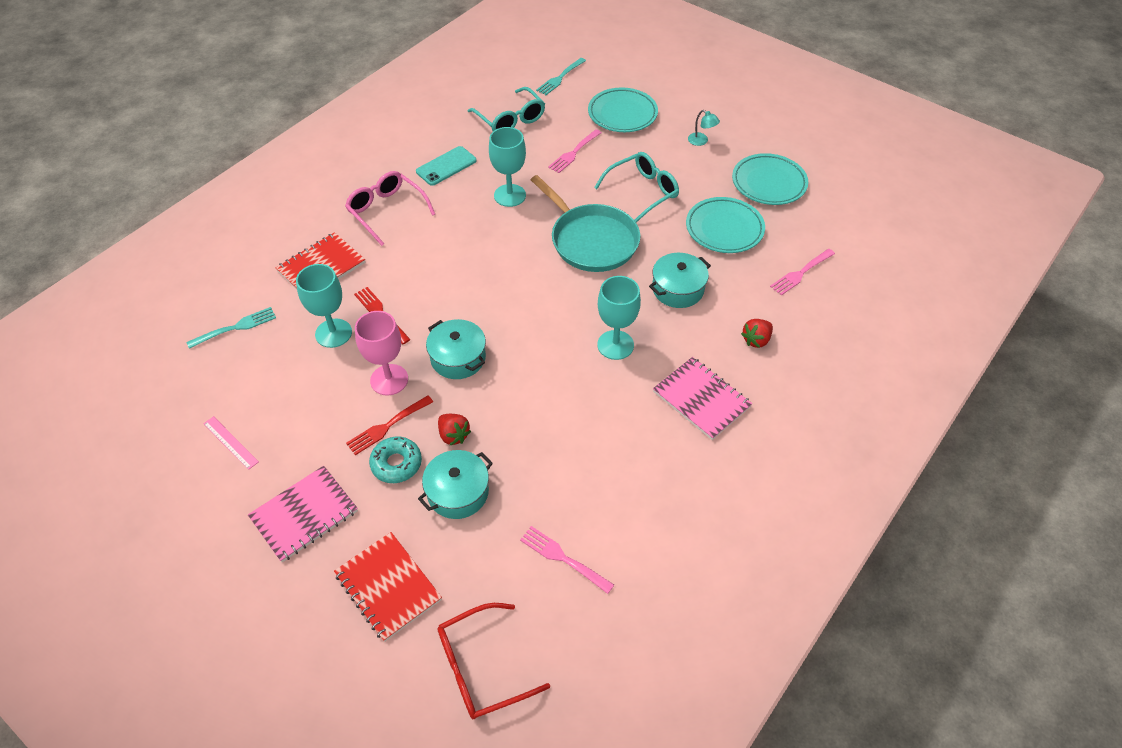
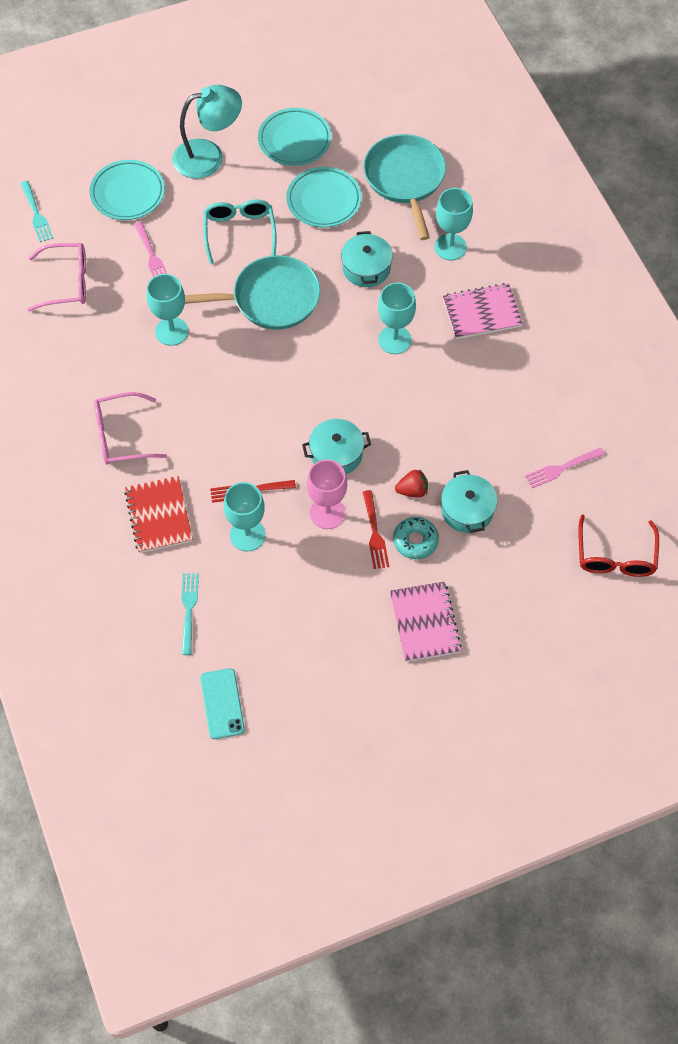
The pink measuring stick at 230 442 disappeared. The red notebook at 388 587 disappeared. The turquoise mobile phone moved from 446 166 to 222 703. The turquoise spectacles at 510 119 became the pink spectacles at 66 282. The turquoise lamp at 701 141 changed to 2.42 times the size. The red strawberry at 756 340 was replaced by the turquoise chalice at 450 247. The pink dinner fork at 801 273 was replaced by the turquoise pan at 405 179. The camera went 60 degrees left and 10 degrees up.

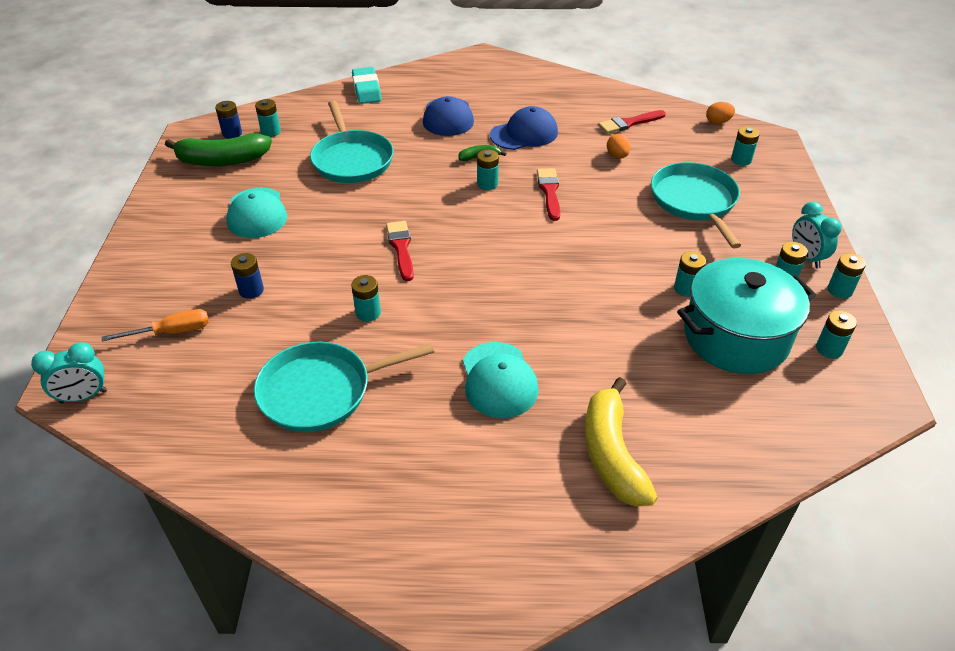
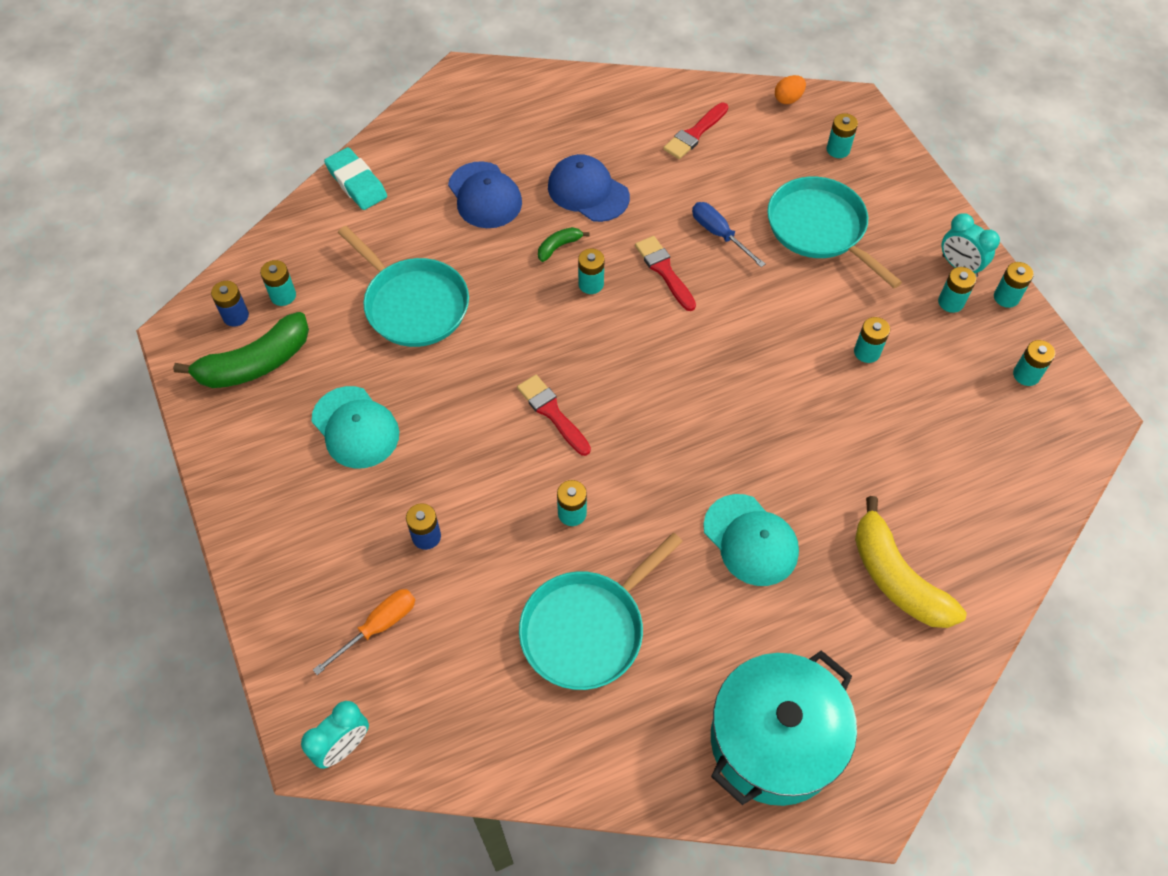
The cobalt baseball cap at 524 134 turned 90 degrees counterclockwise. The orange toy egg at 617 156 disappeared. The turquoise pot moved from 736 337 to 774 740. The cobalt flat screwdriver at 719 234 appeared. The camera went 25 degrees left and 15 degrees up.

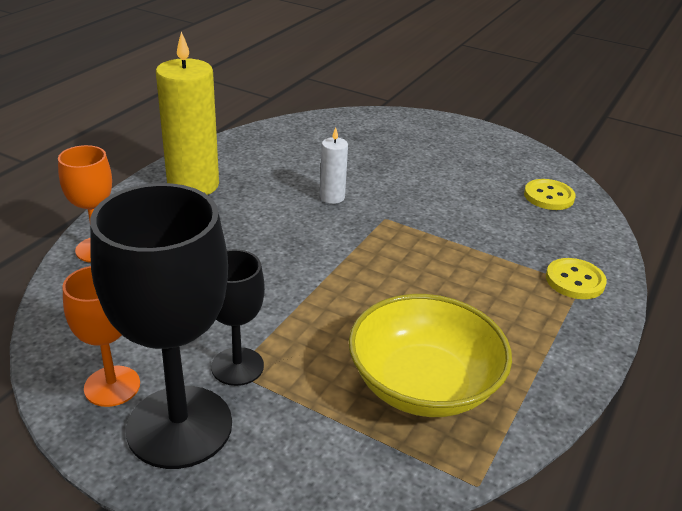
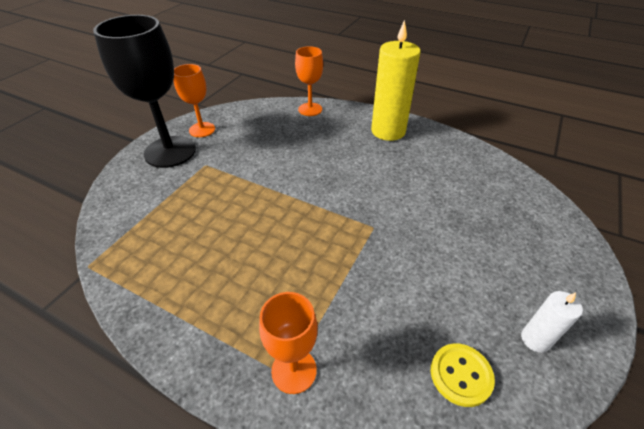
The ebony chalice at 237 366 disappeared. The snow-white pillar candle moved from 332 197 to 535 339. The bright yellow serving bowl at 423 385 disappeared. The bright yellow sewing button at 575 280 was replaced by the orange chalice at 294 370. The camera went 90 degrees right and 10 degrees up.

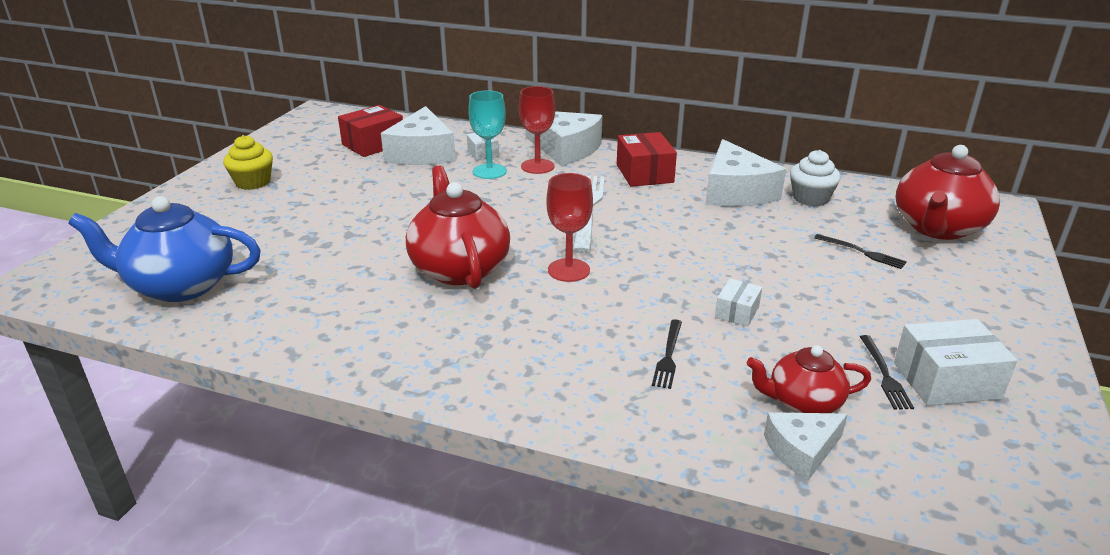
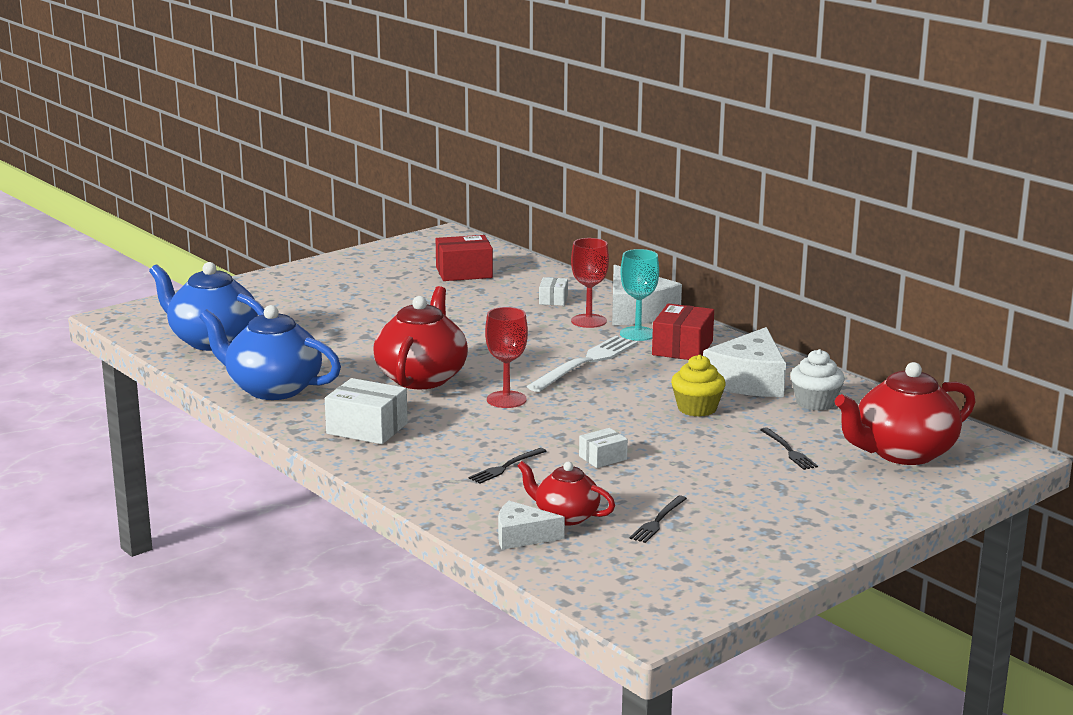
The bright yellow cupcake moved from 253 182 to 697 408. The snow-white cheese at 422 153 disappeared. The turquoise chalice moved from 489 171 to 638 334. The snow-white package moved from 946 380 to 367 428. The cobalt china teapot at 272 389 appeared. The camera went 30 degrees right and 10 degrees down.

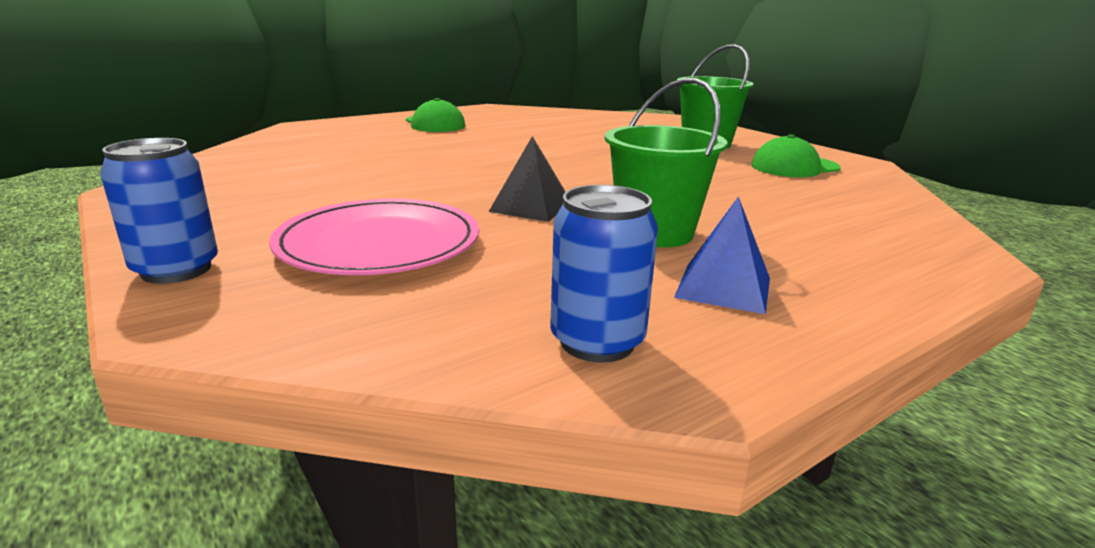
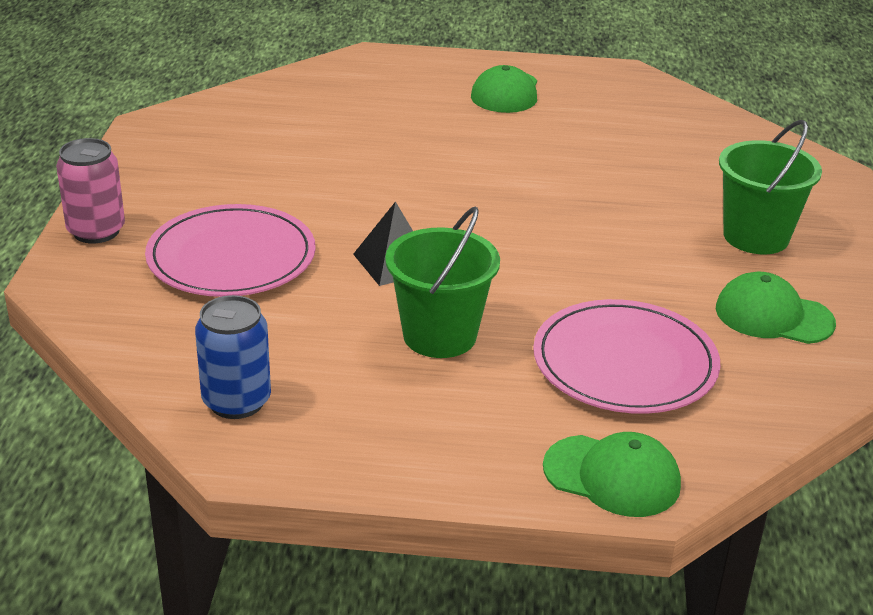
The cobalt tin at 176 270 became the pink tin at 96 231. The cobalt pyramid at 723 287 disappeared. The pink plate at 625 363 appeared. The emerald baseball cap at 612 476 appeared. The camera went 40 degrees right and 10 degrees up.

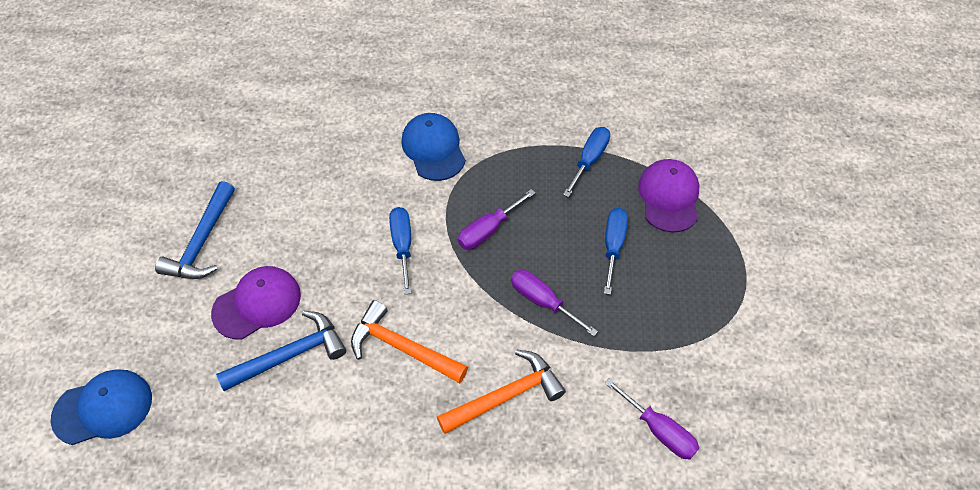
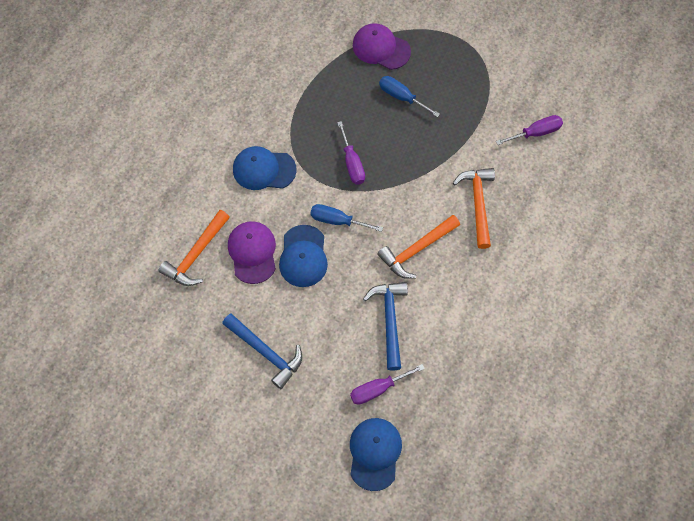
The violet baseball cap moved from 257 304 to 252 252. The violet flat screwdriver moved from 543 301 to 378 389. The cobalt flat screwdriver at 589 160 disappeared. The orange carpenter's hammer at 196 255 appeared. The cobalt baseball cap at 303 256 appeared. The camera went 65 degrees left and 10 degrees up.

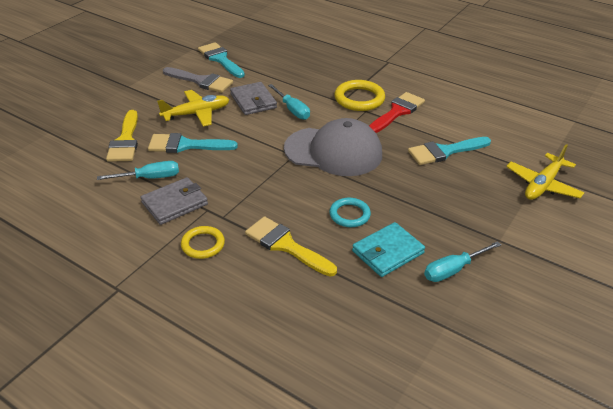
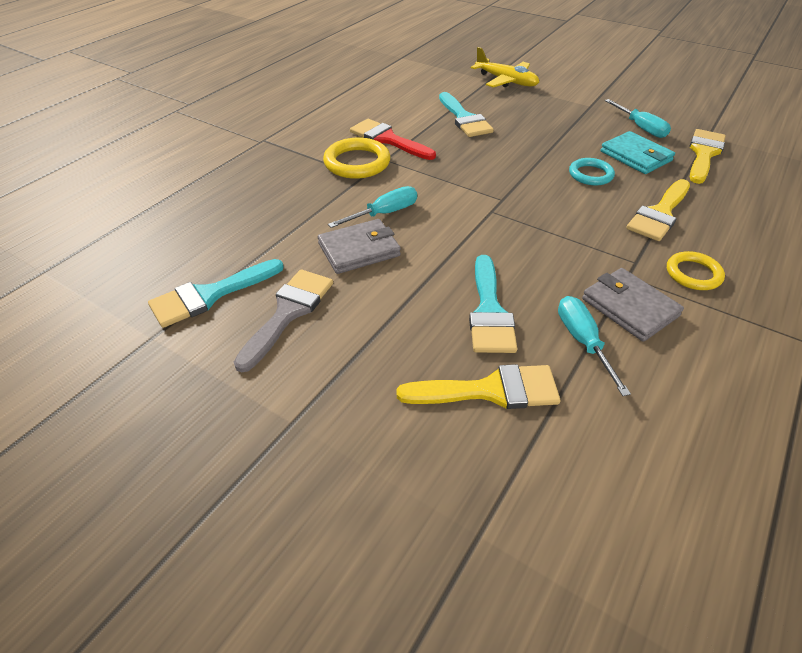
The bright yellow plane at 196 113 disappeared. The grey baseball cap at 333 151 disappeared. The bright yellow brush at 704 154 appeared. The camera went 90 degrees left and 5 degrees up.

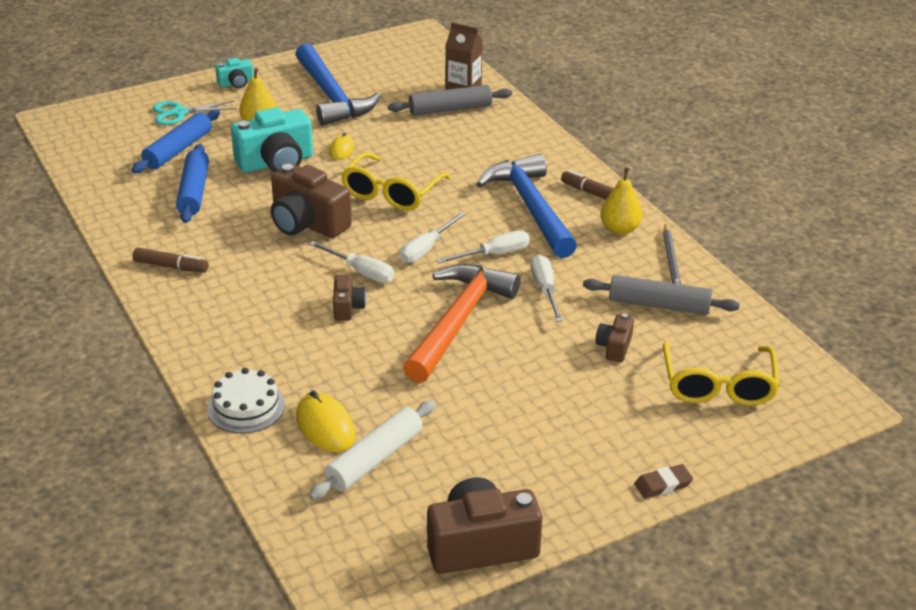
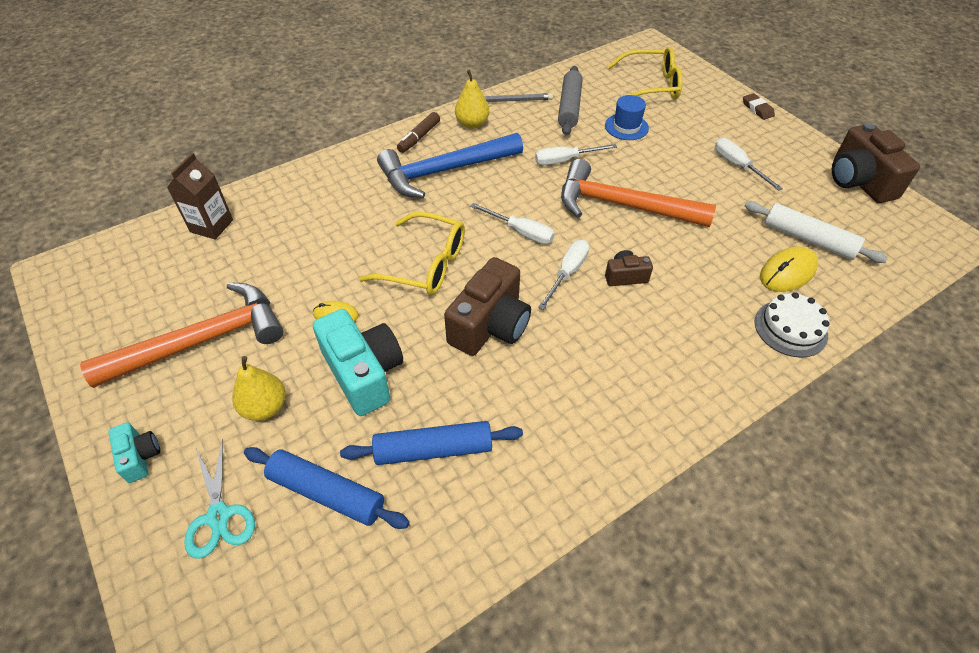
The dark brown felt pen at 171 266 disappeared. The cobalt carpenter's hammer at 331 96 became the orange carpenter's hammer at 201 341. The grey pastry roller at 450 109 disappeared. The snow-white flat screwdriver moved from 494 254 to 737 166. The dark brown camera at 614 347 was replaced by the cobalt hat at 626 127. The camera went 95 degrees left and 15 degrees up.

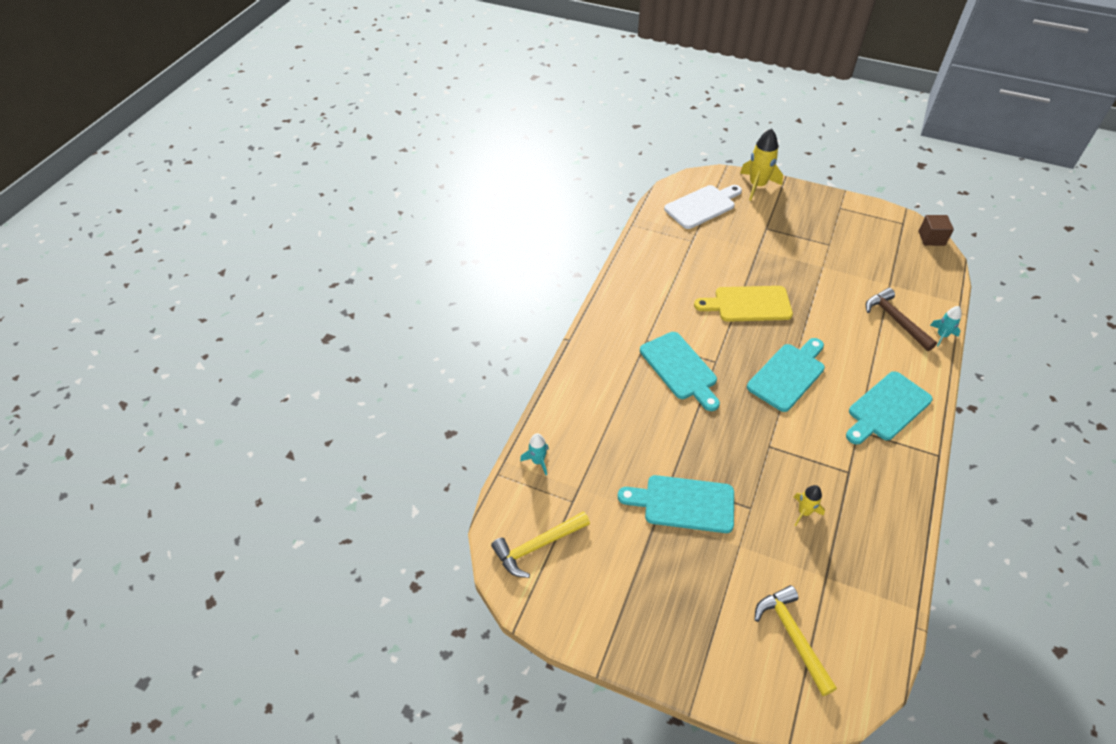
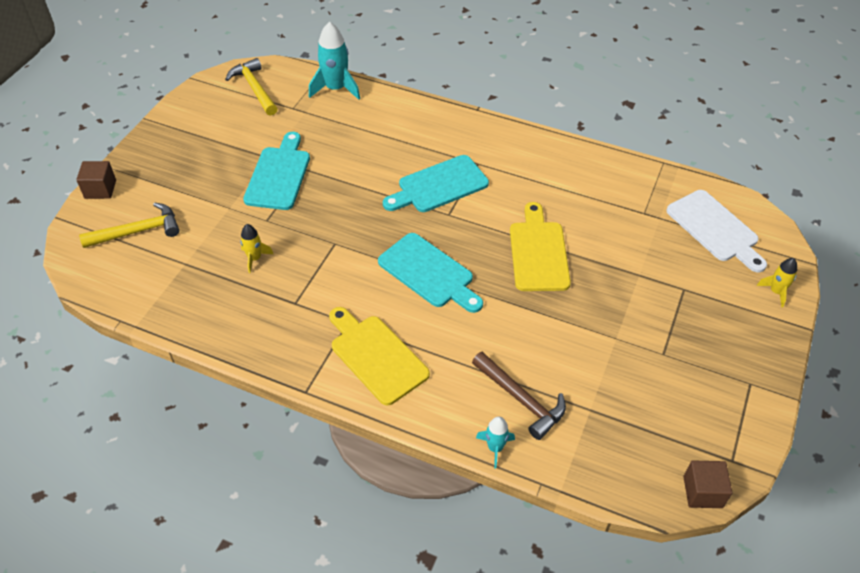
The turquoise rocket at 538 461 changed to 1.83 times the size. The bright yellow rocket at 757 185 changed to 0.55 times the size. The turquoise cutting board at 886 408 became the bright yellow cutting board at 376 356. The dark brown carpenter's hammer at 895 320 turned 75 degrees clockwise. The dark brown cube at 100 189 appeared. The camera went 90 degrees right and 0 degrees up.

